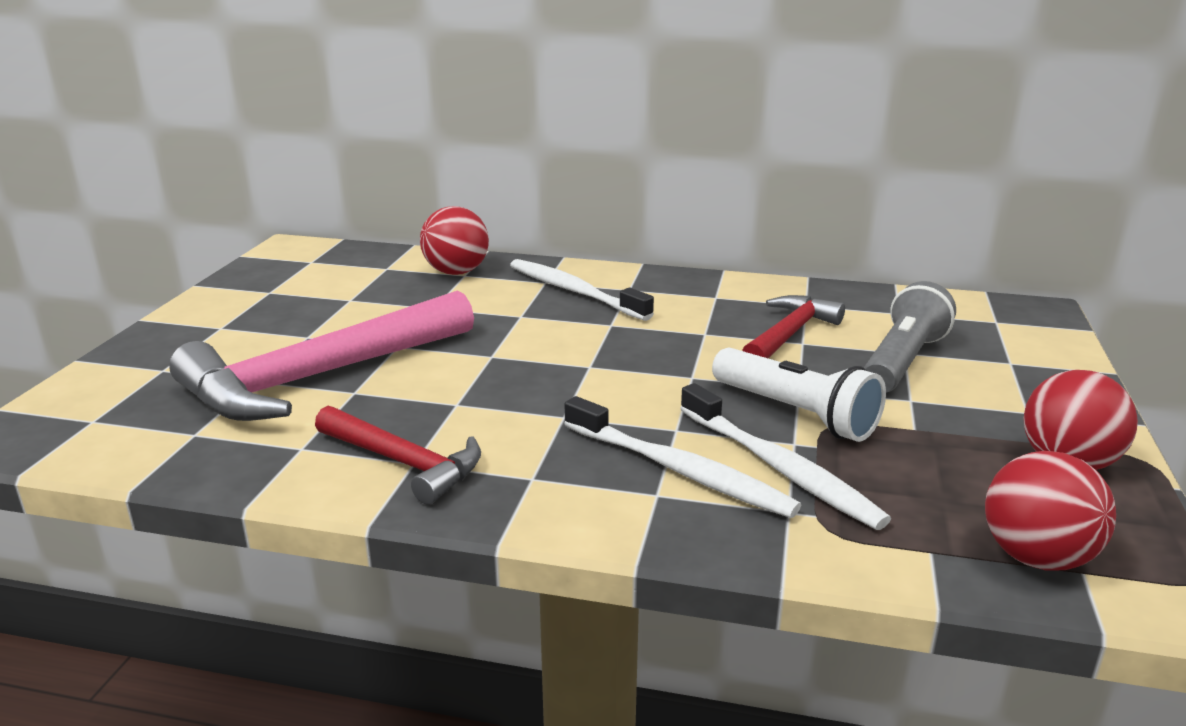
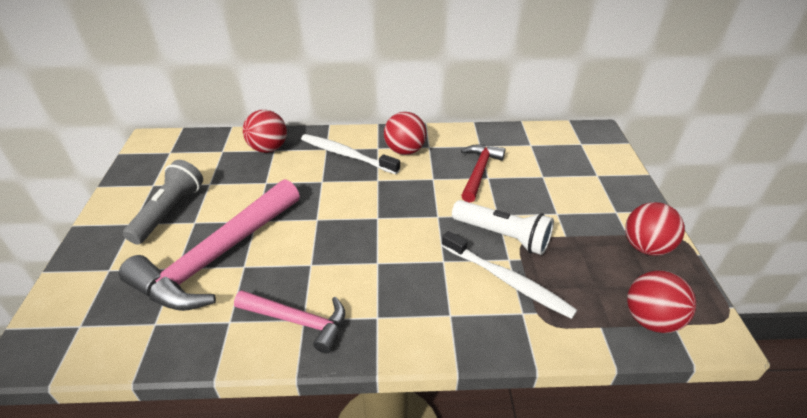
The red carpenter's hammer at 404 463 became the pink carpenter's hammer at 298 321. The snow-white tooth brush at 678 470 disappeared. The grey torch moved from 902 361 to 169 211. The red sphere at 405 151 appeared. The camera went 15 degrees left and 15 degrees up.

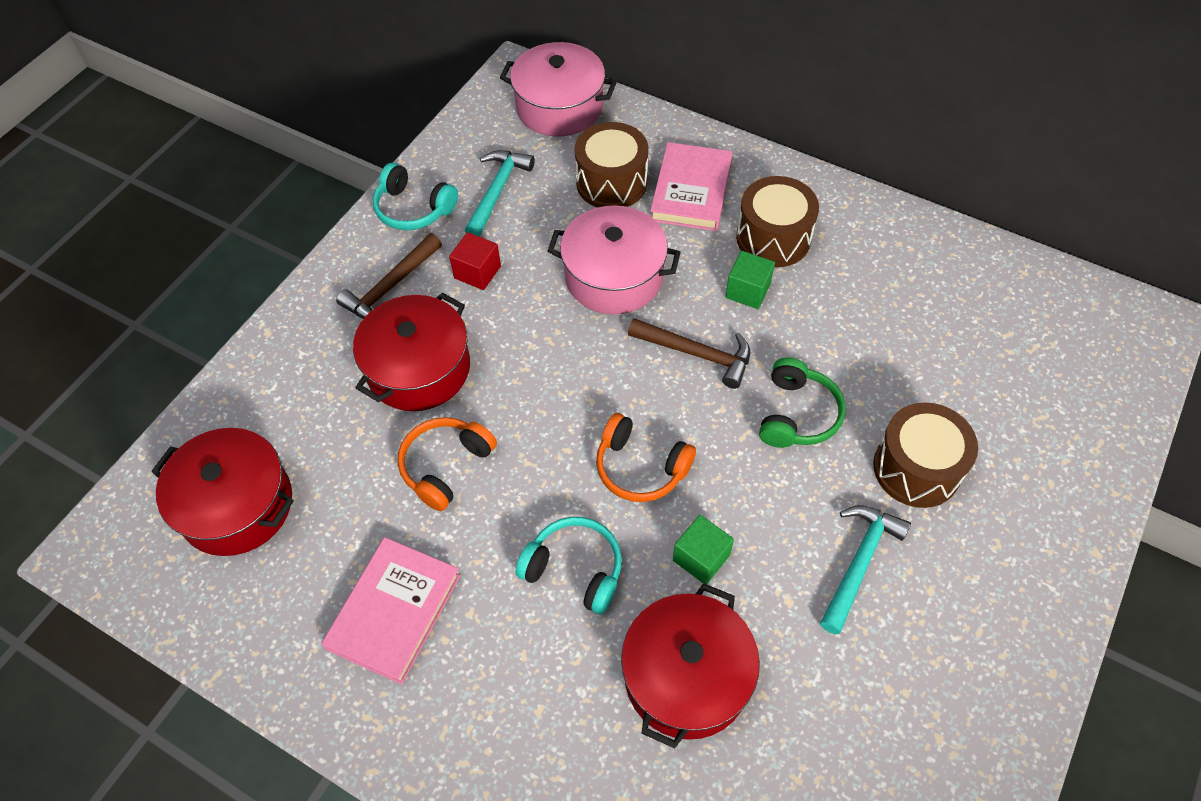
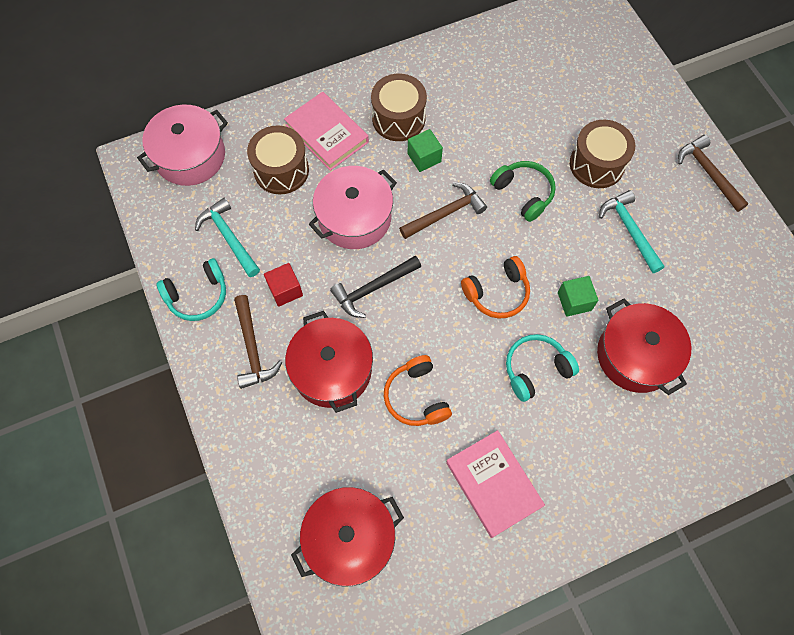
The ebony carpenter's hammer at 373 289 appeared. The dark brown carpenter's hammer at 708 173 appeared. The camera went 55 degrees left and 10 degrees up.

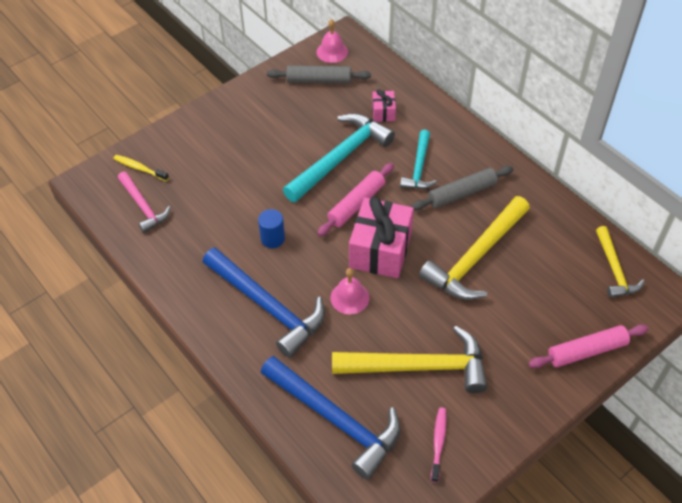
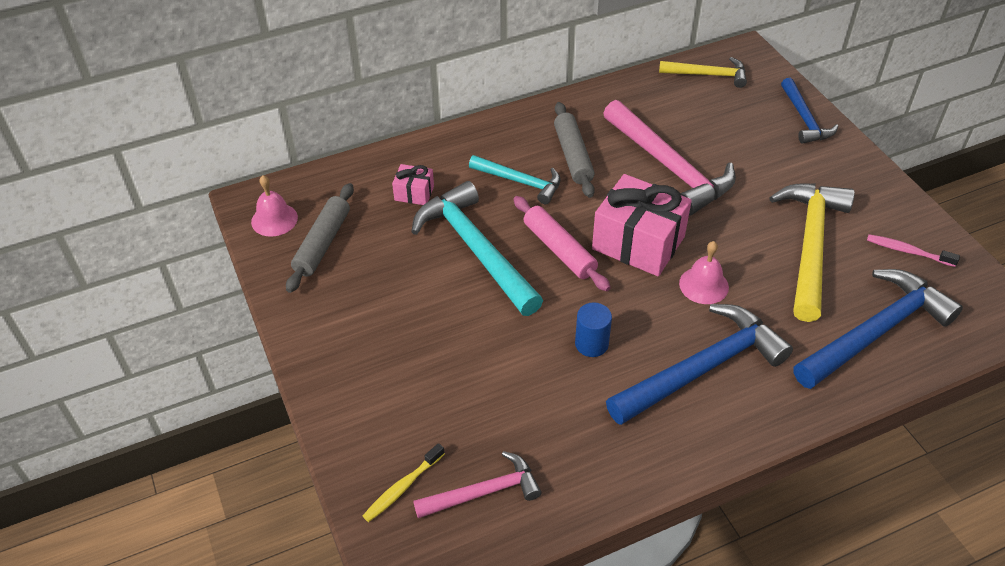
The bright yellow carpenter's hammer at 475 257 became the pink carpenter's hammer at 669 167. The pink pastry roller at 586 351 was replaced by the cobalt carpenter's hammer at 804 119. The camera went 75 degrees left and 5 degrees down.

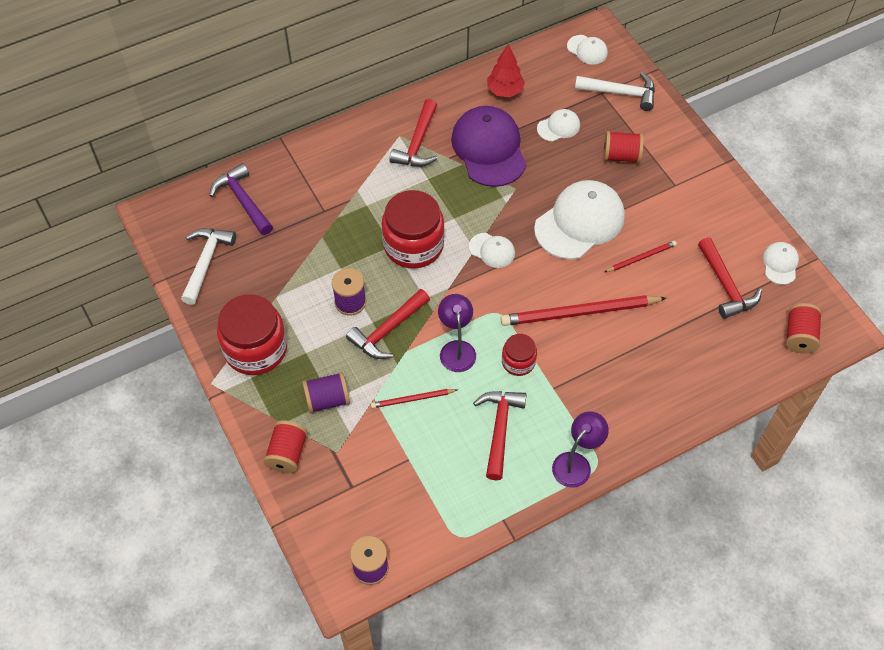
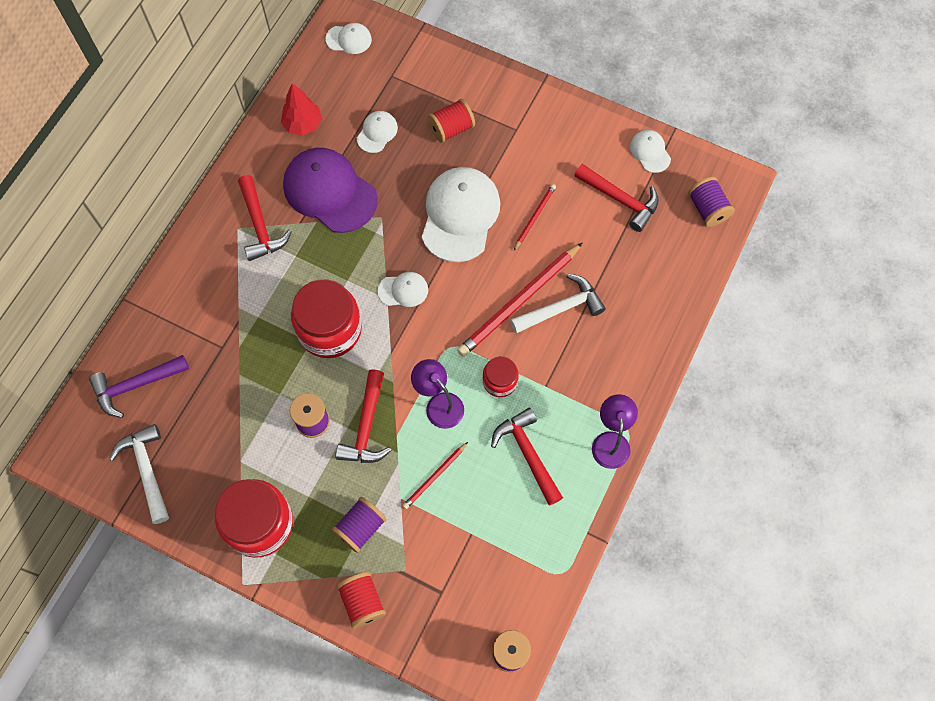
The violet carpenter's hammer at 243 200 turned 45 degrees counterclockwise. The snow-white carpenter's hammer moved from 621 93 to 561 308. The red spool at 799 336 became the violet spool at 707 209. The camera went 35 degrees left and 10 degrees up.

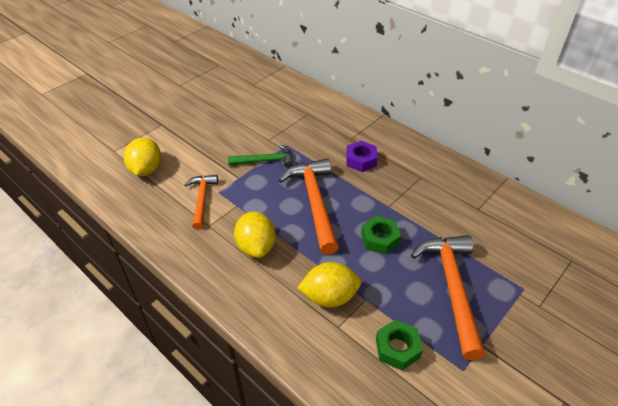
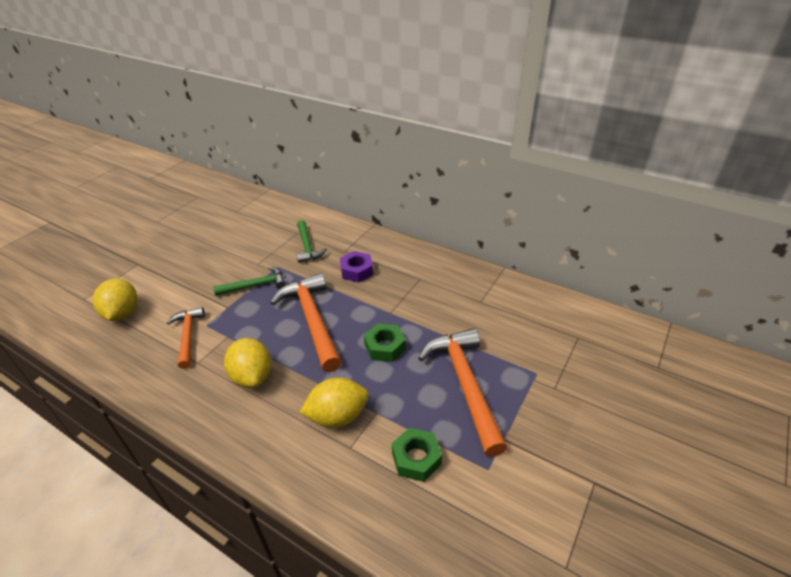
The emerald carpenter's hammer at 307 246 appeared. The camera went 10 degrees left and 5 degrees down.

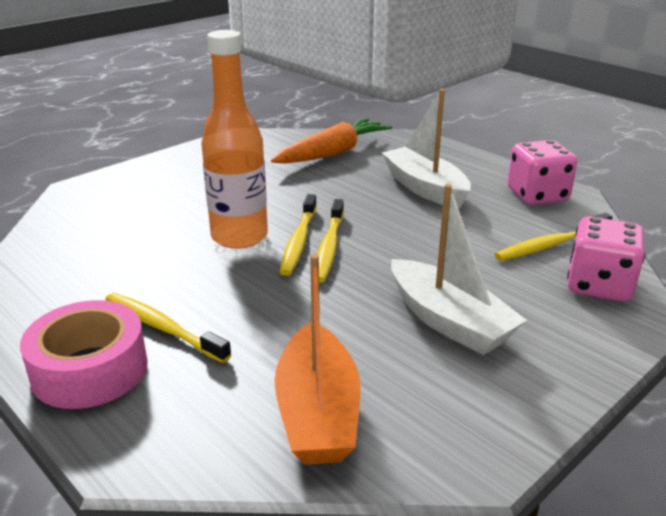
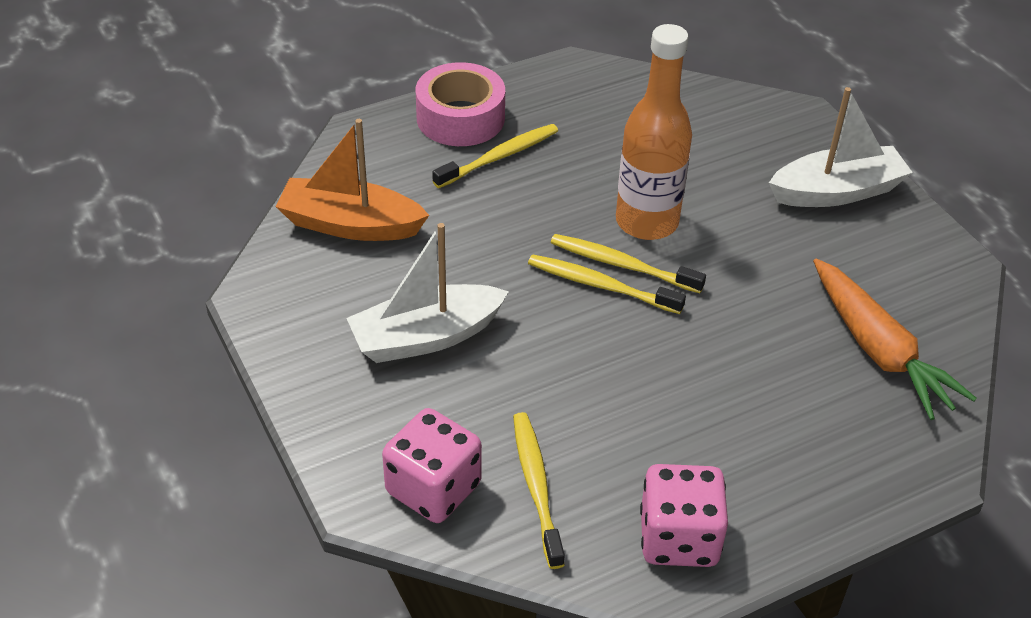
The snow-white boat moved from 425 188 to 837 192. The camera went 105 degrees right and 15 degrees up.

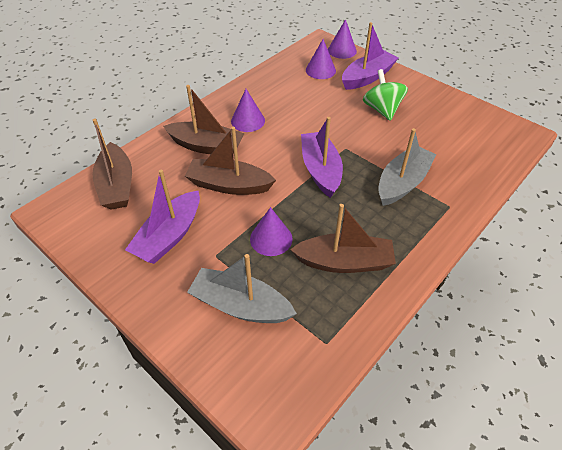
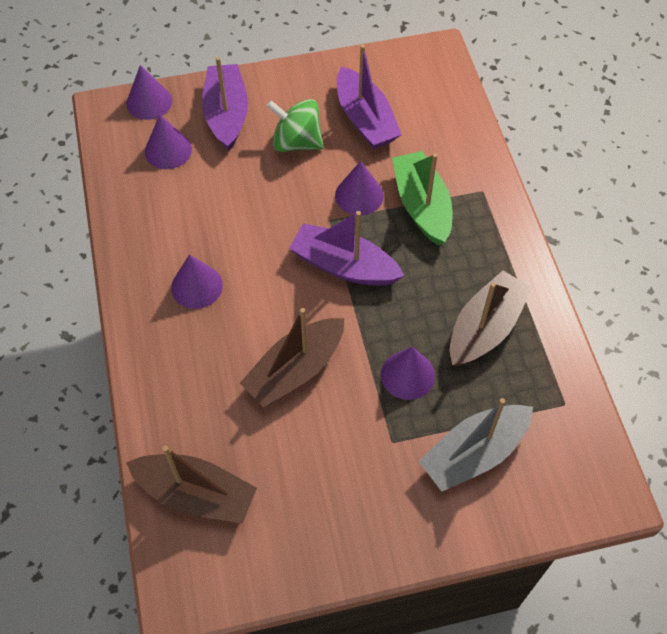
The violet boat moved from 169 236 to 365 119. The dark brown boat at 206 146 disappeared. The grey boat at 402 183 became the emerald boat at 422 206. The violet cone shape at 359 195 appeared. The camera went 55 degrees left and 10 degrees up.

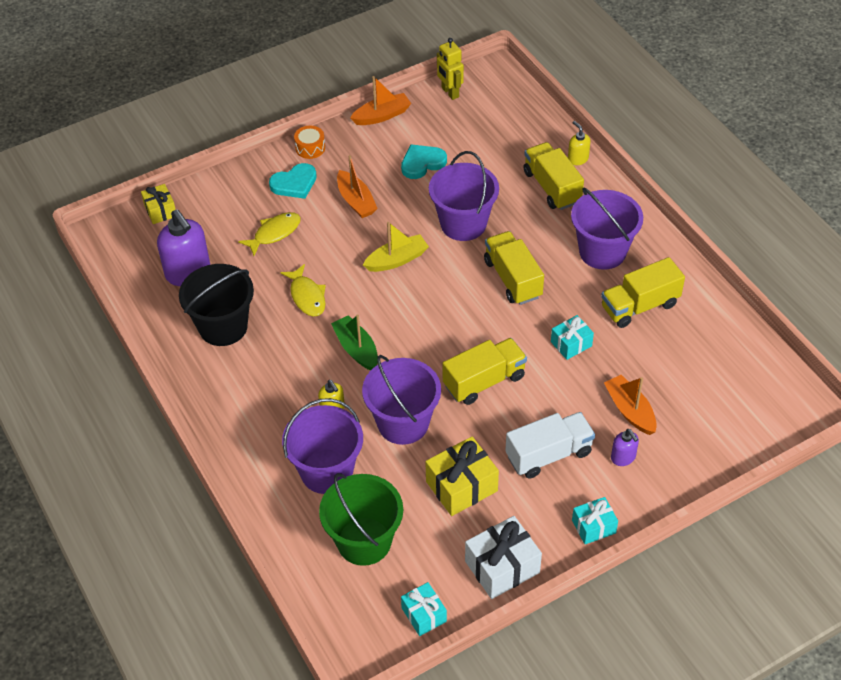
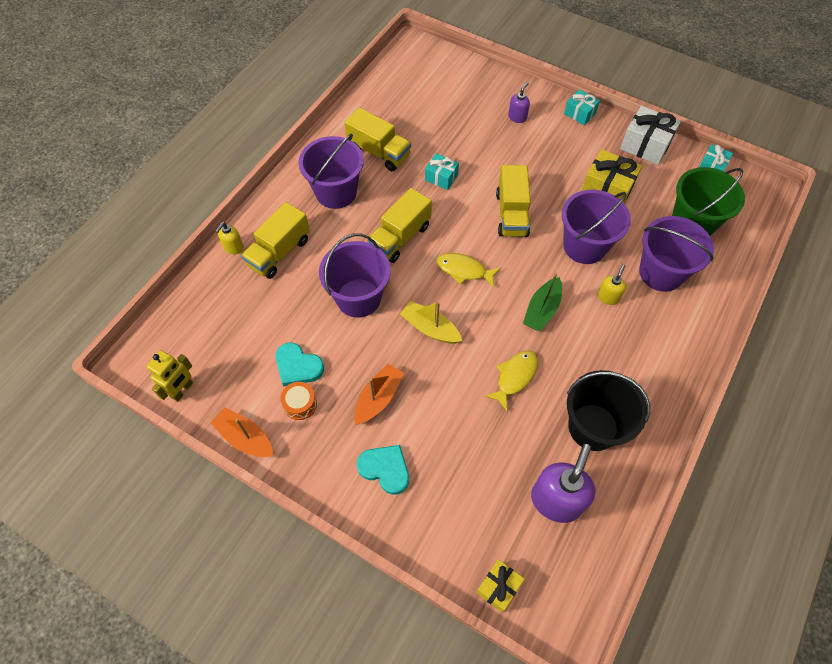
The bright yellow toy fish moved from 274 233 to 464 270. The orange snare drum moved from 310 148 to 300 404. The bright yellow lorry at 484 381 turned 120 degrees counterclockwise. The snow-white lorry at 549 454 disappeared. The orange boat at 630 410 disappeared. The camera went 120 degrees left and 10 degrees up.

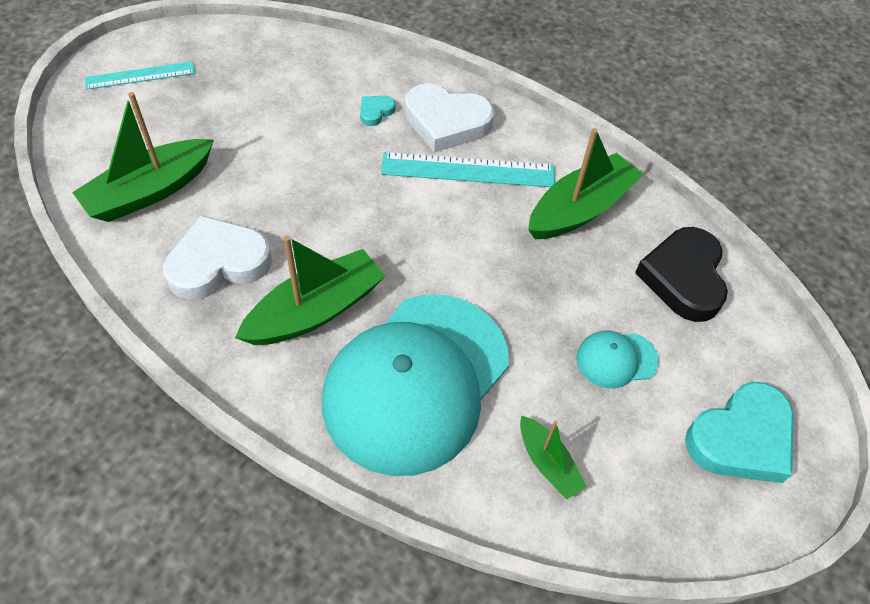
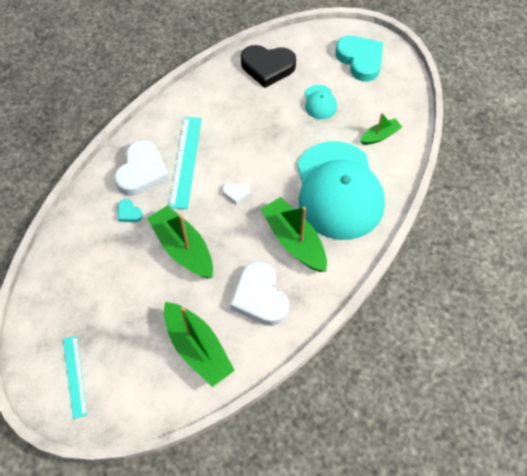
The turquoise baseball cap at 416 382 turned 45 degrees clockwise. The emerald boat moved from 580 209 to 183 248. The snow-white love heart at 236 193 appeared. The camera went 85 degrees left and 5 degrees up.

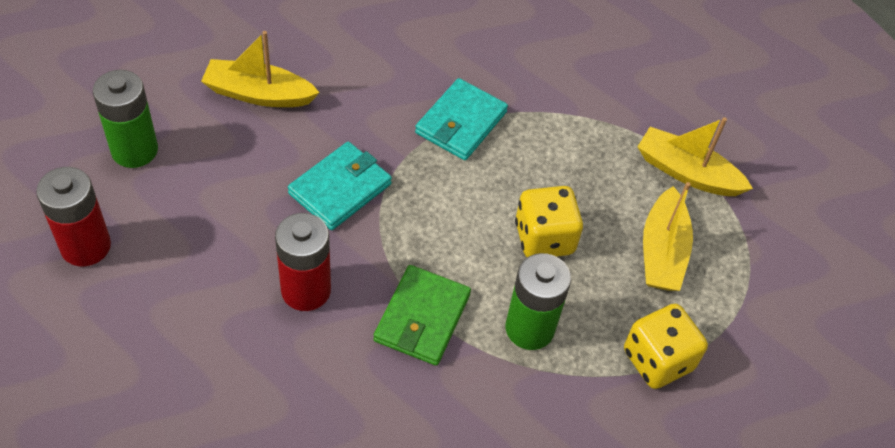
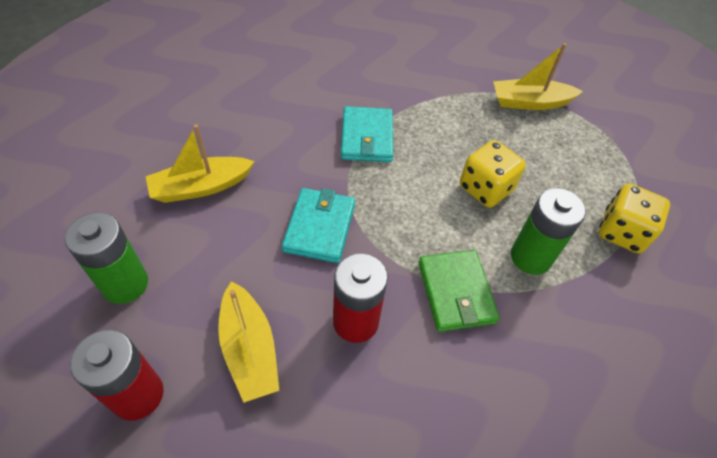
The bright yellow boat moved from 662 251 to 249 349. The camera went 30 degrees left and 0 degrees up.

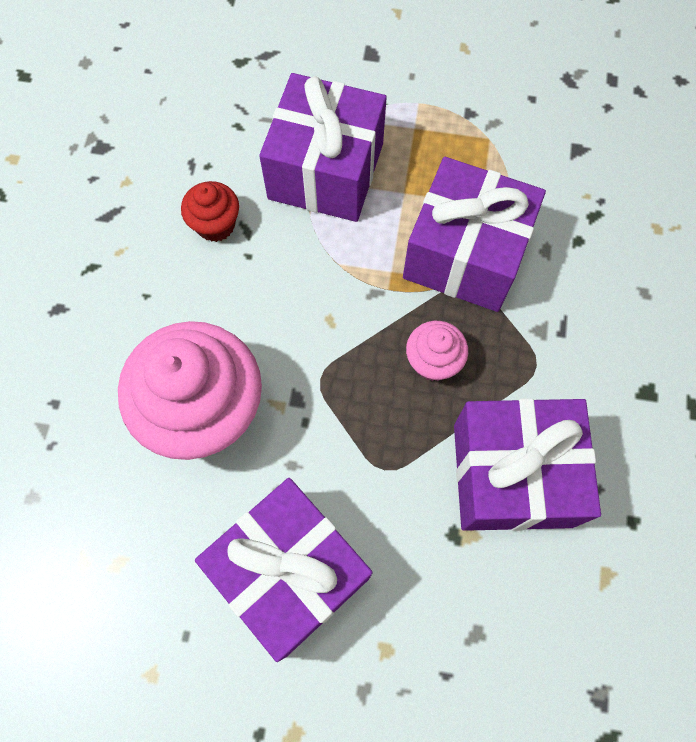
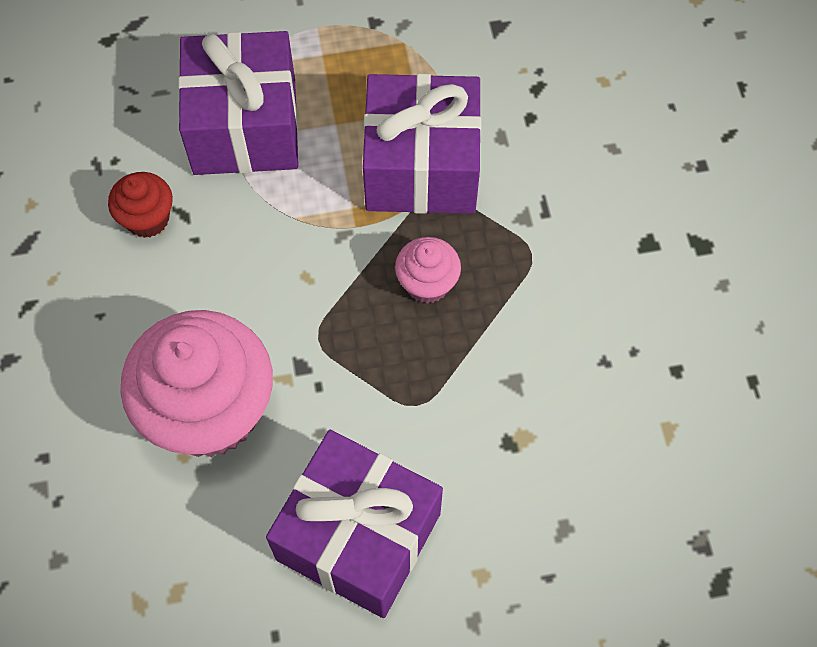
The violet present at 512 475 disappeared. The camera went 20 degrees left and 5 degrees down.

